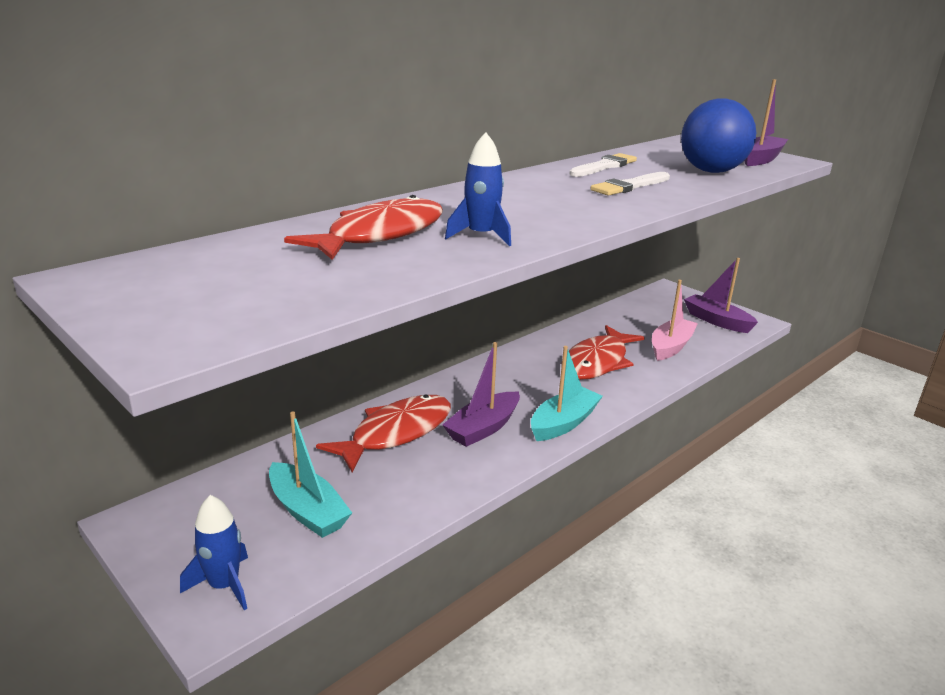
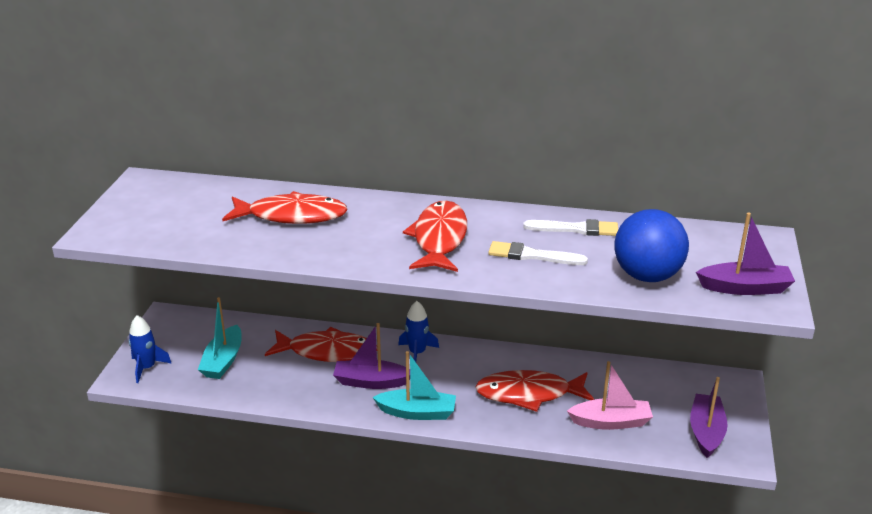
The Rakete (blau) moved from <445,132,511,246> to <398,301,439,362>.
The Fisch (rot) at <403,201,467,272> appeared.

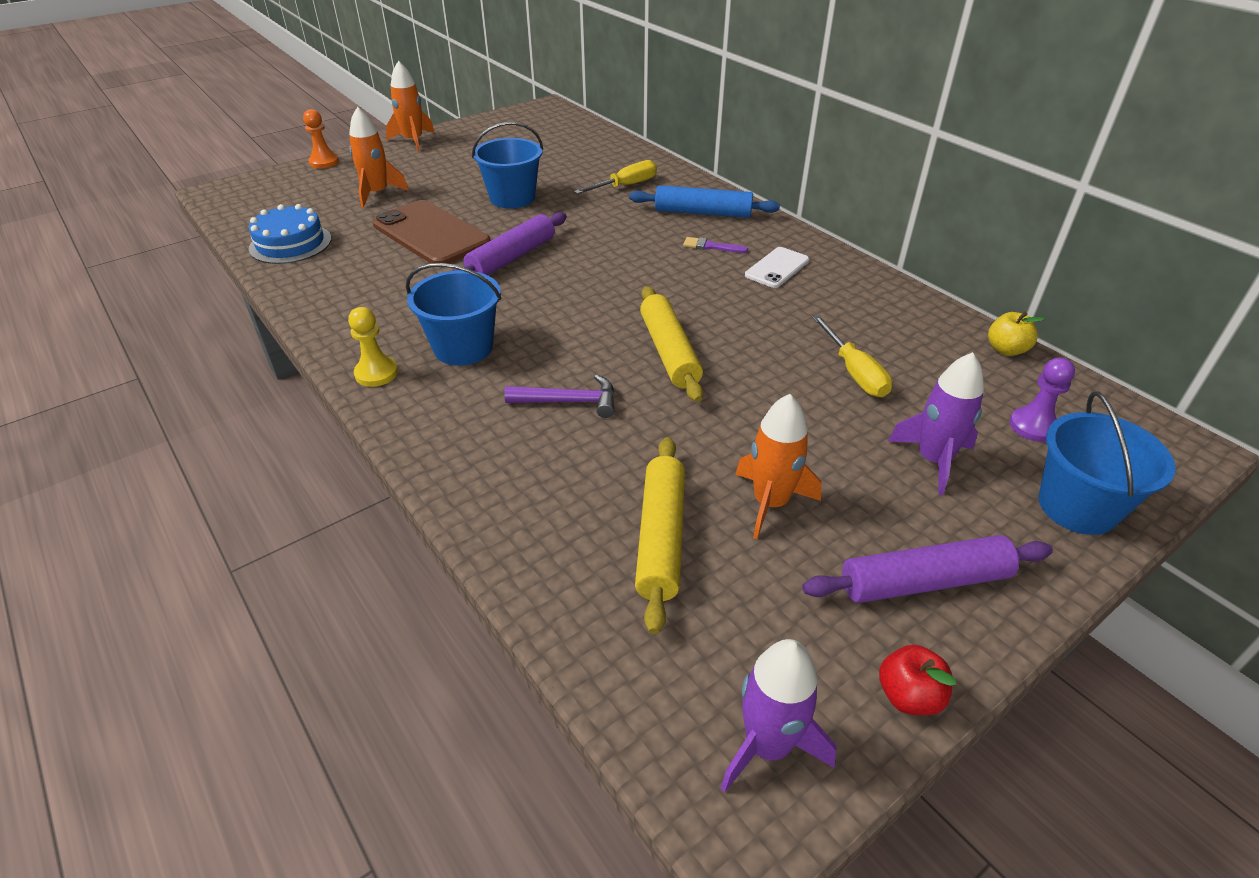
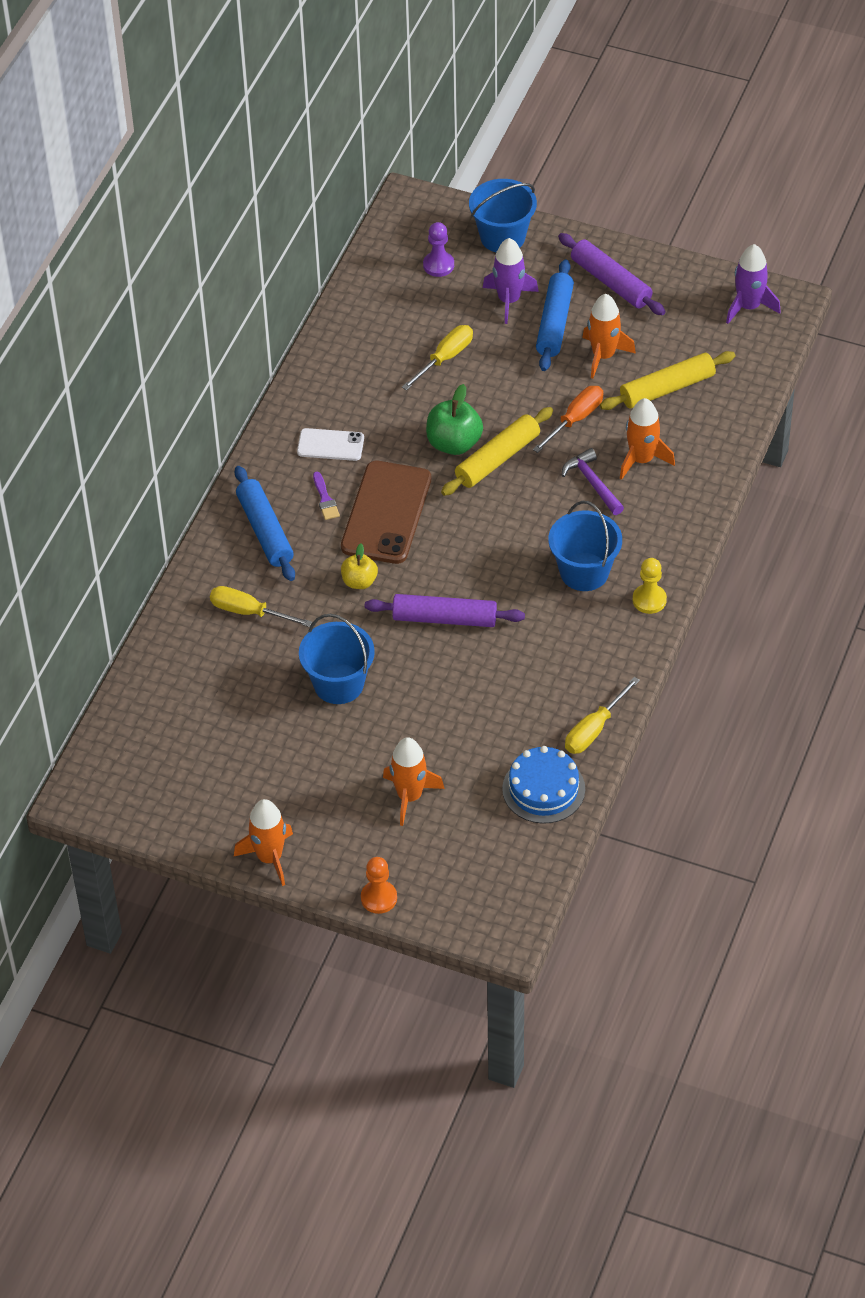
The Handy (braun) moved from <372,200,491,264> to <341,461,431,564>.
The Apfel (rot) at <879,645,956,716> disappeared.
The Apfel (gelb) moved from <988,311,1045,356> to <341,543,378,589>.
The Apfel (grün) at <426,384,483,455> appeared.
The Schraubenzieher (orange) at <533,386,603,453> appeared.
The Nudelholz (blau) at <536,259,574,371> appeared.
The Schraubenzieher (gelb) at <565,677,640,754> appeared.
The Rakete (orange) at <620,398,675,480> appeared.

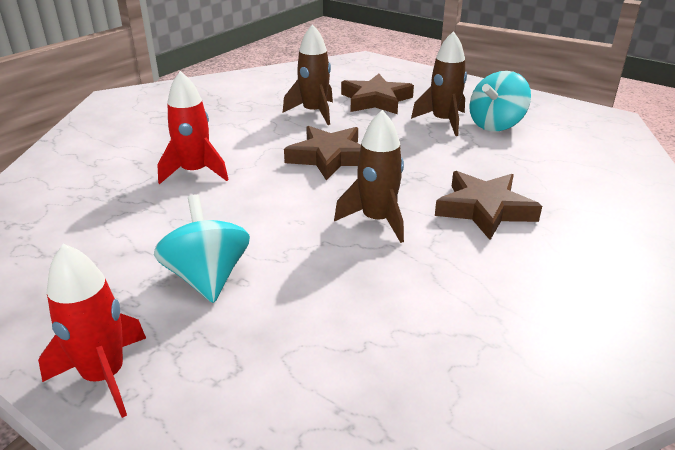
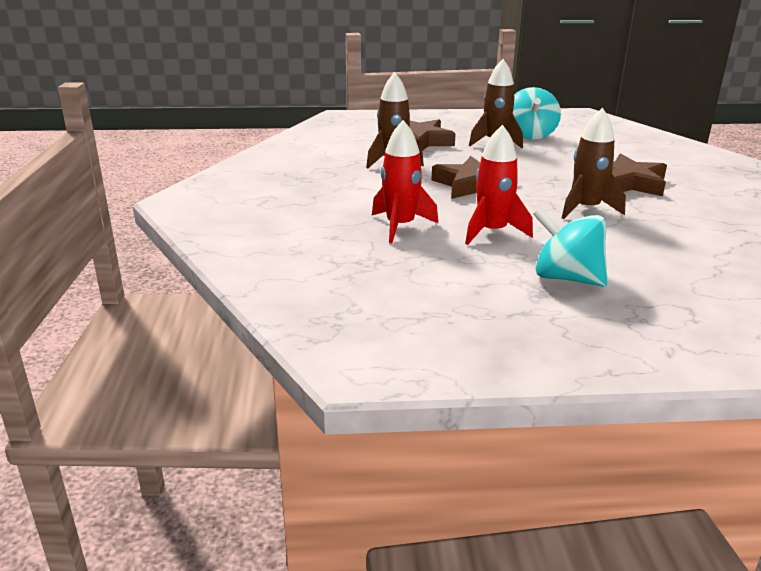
The Rakete (rot) moved from <38,244,146,418> to <465,124,533,245>.

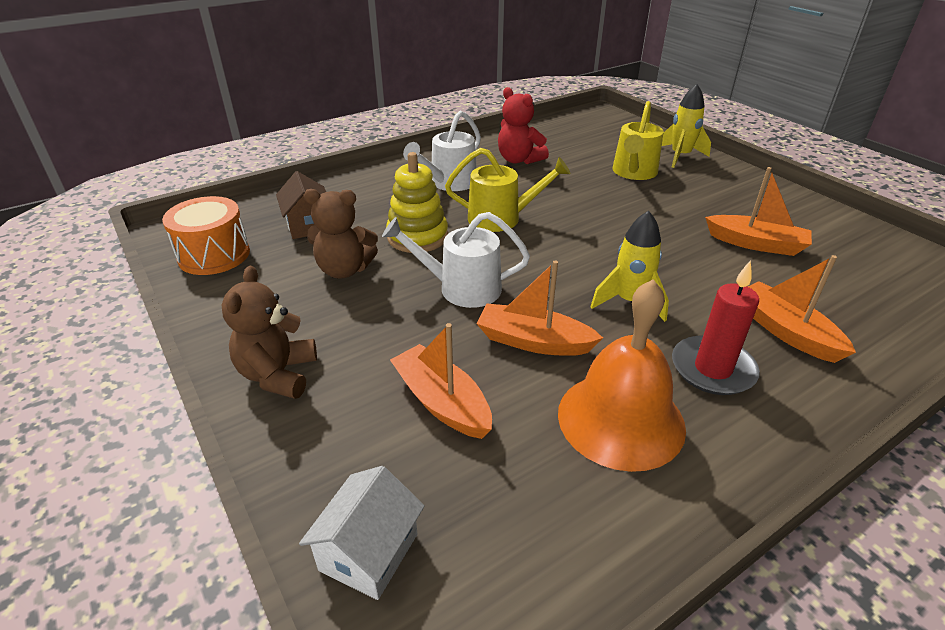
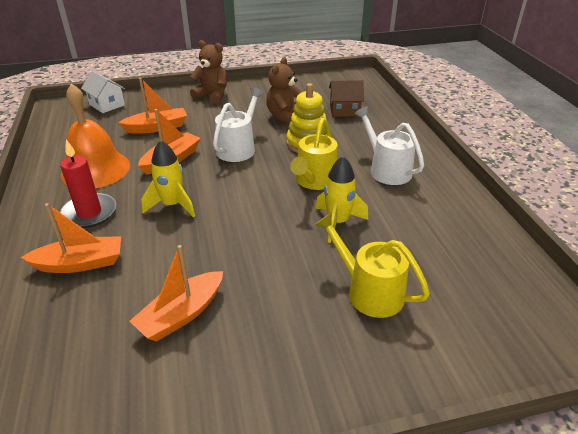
The Trommel (orange) at <162,196,250,275> disappeared.
The Teddybär (rot) at <498,87,549,164> disappeared.
The Rakete (gelb) moved from <662,84,711,168> to <315,156,368,243>.

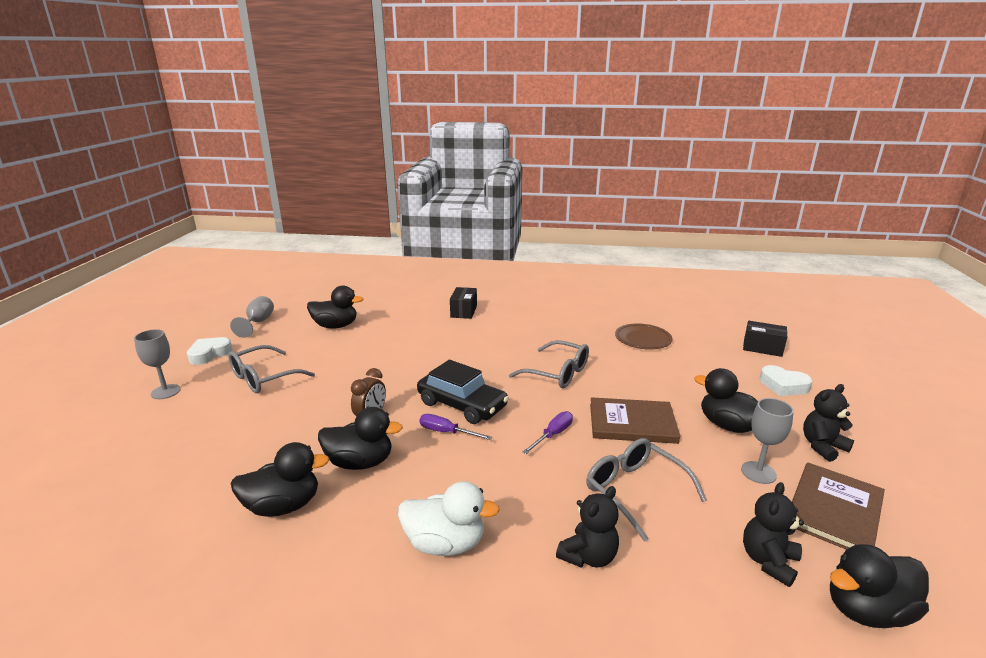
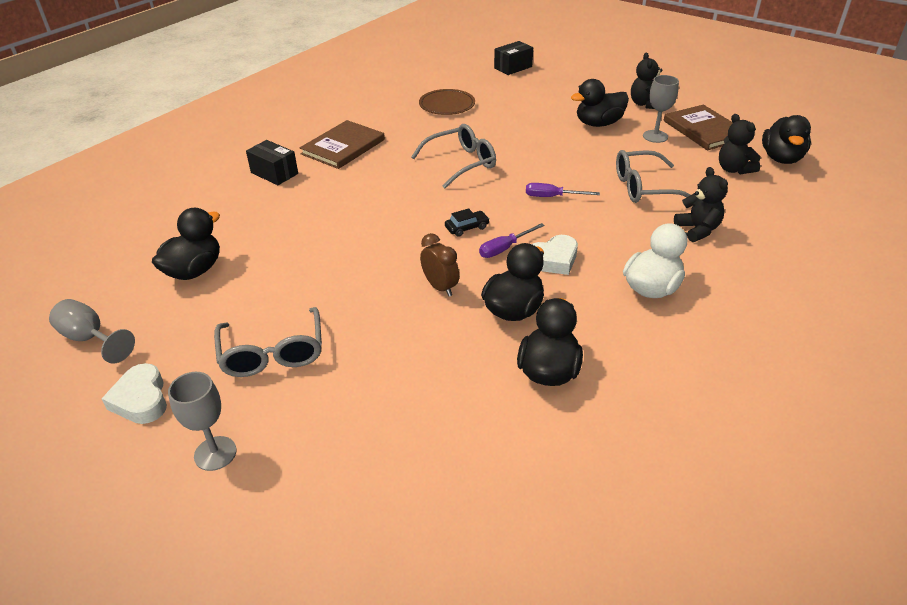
The Auto (schwarz) at <417,360,509,424> changed to 0.45 times the size.
The Schraubenzieher (lila) at <523,411,573,454> turned 60 degrees counterclockwise.
The Buch (braun) moved from <590,397,680,444> to <300,120,385,169>.
The Herz (weiß) moved from <760,365,813,396> to <532,235,578,275>.

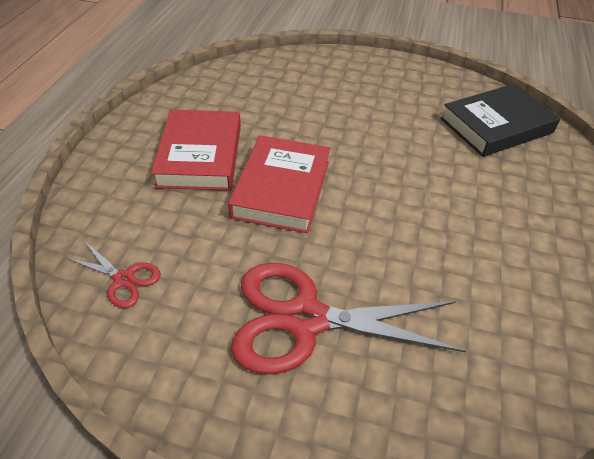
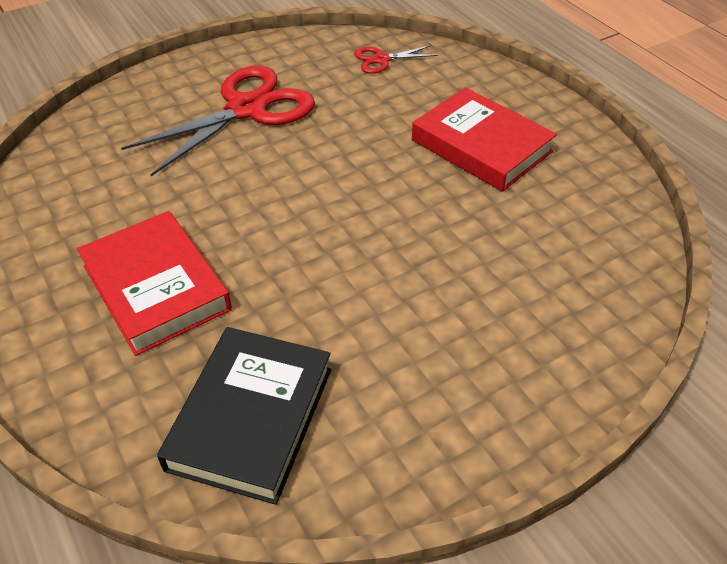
The Buch (rot) moved from <228,135,330,233> to <77,211,232,356>.

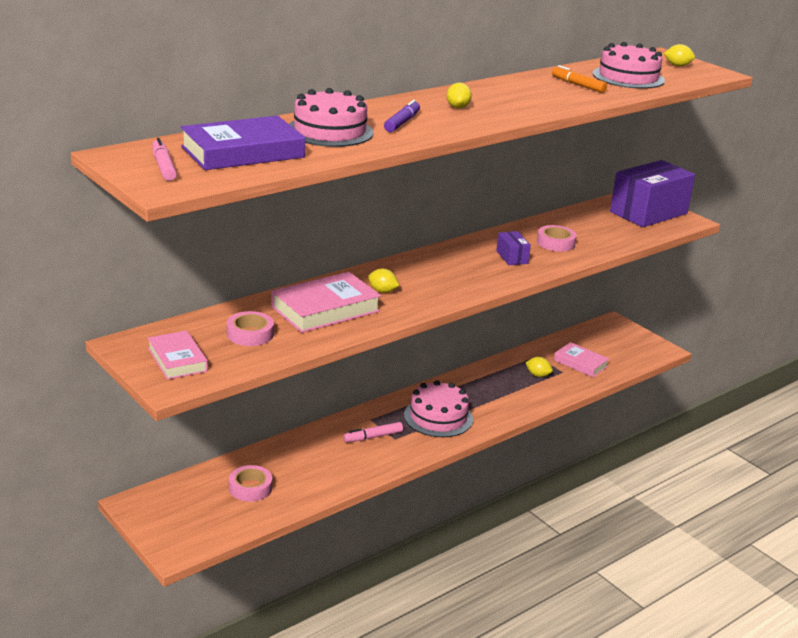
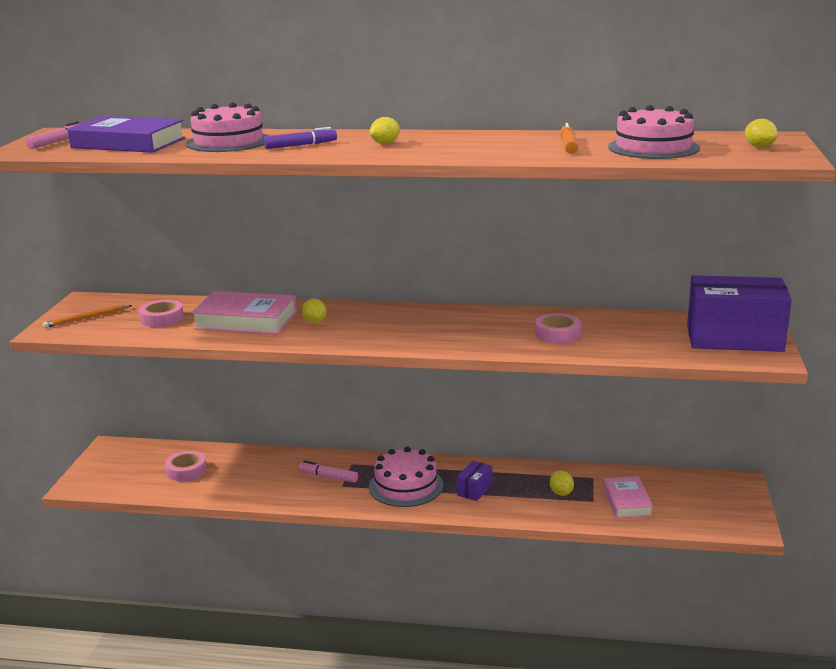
The Buch (rosa) at <148,330,208,380> was replaced by the Bleistift (orange) at <43,305,132,328>.
The Schachtel (lila) moved from <496,231,531,265> to <457,461,492,501>.

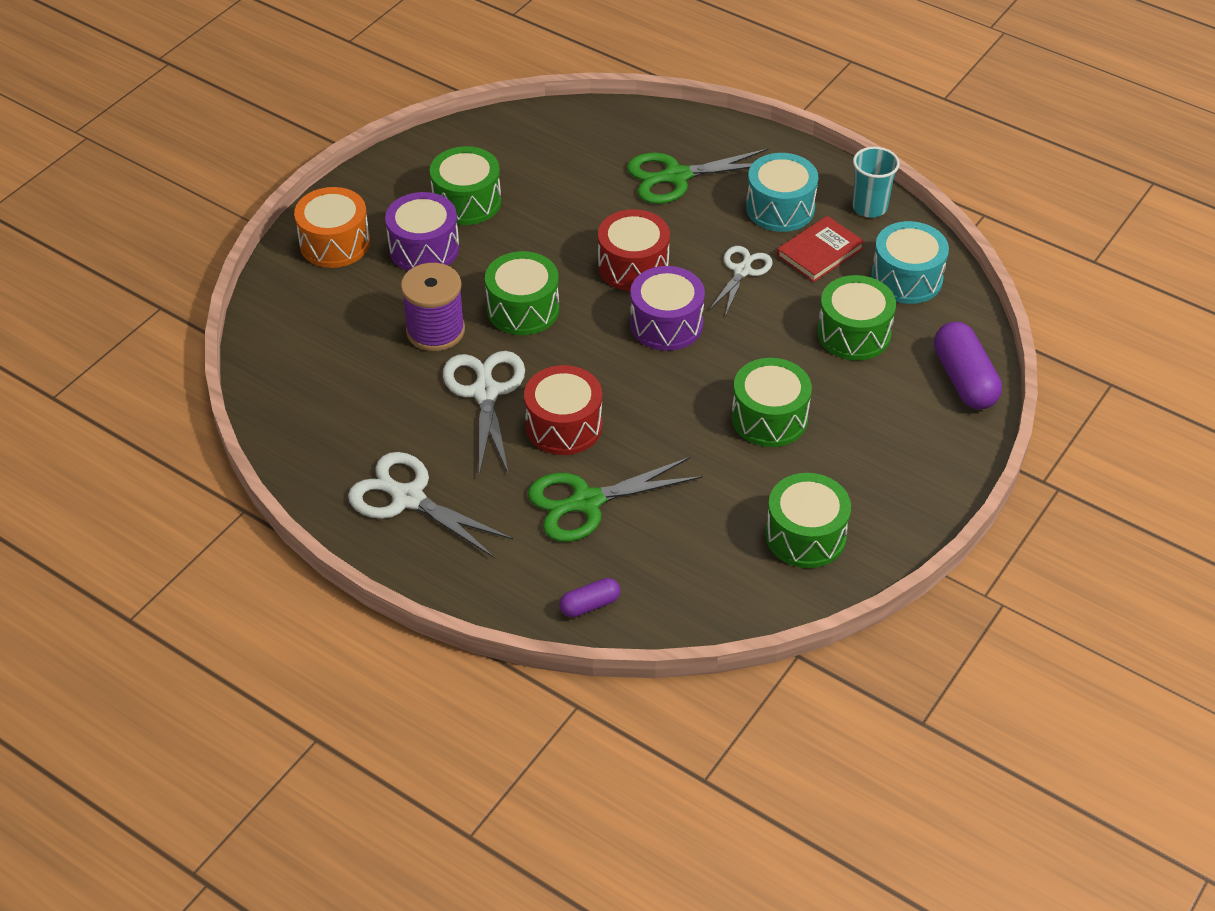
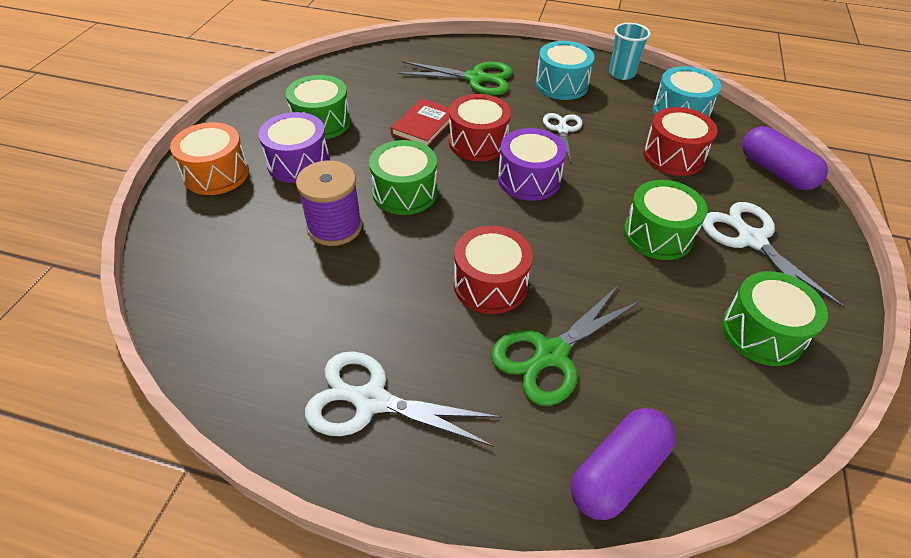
The Schere (weiß) moved from <443,351,525,475> to <702,202,845,308>.
The Kapsel (lila) at <559,578,620,617> changed to 1.83 times the size.
The Schere (grün) at <627,149,768,204> turned 135 degrees counterclockwise.
The Buch (rot) moved from <777,216,865,282> to <391,99,450,147>.
The Trommel (grün) at <817,275,896,360> became the Trommel (rot) at <643,107,717,176>.

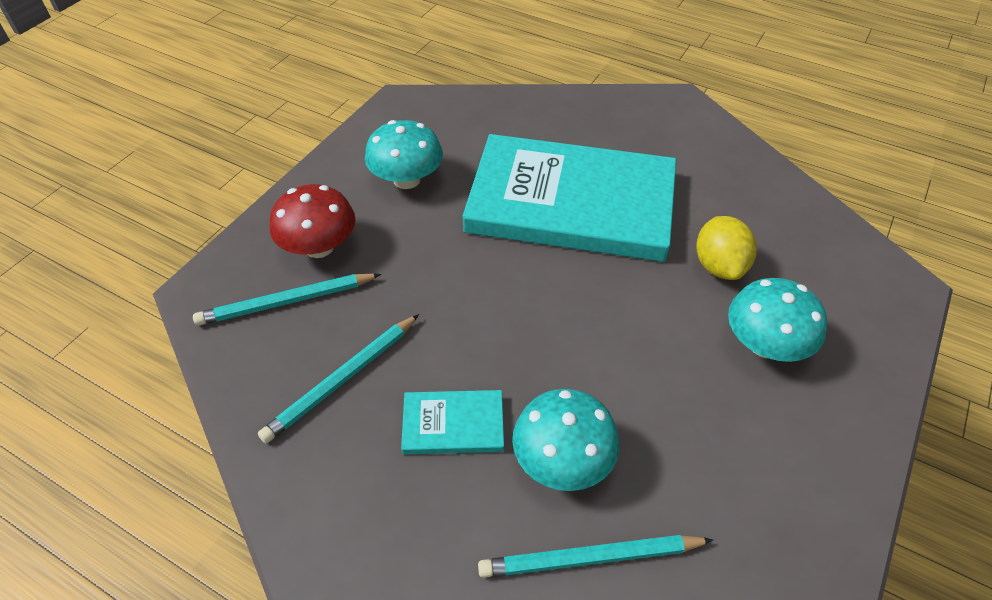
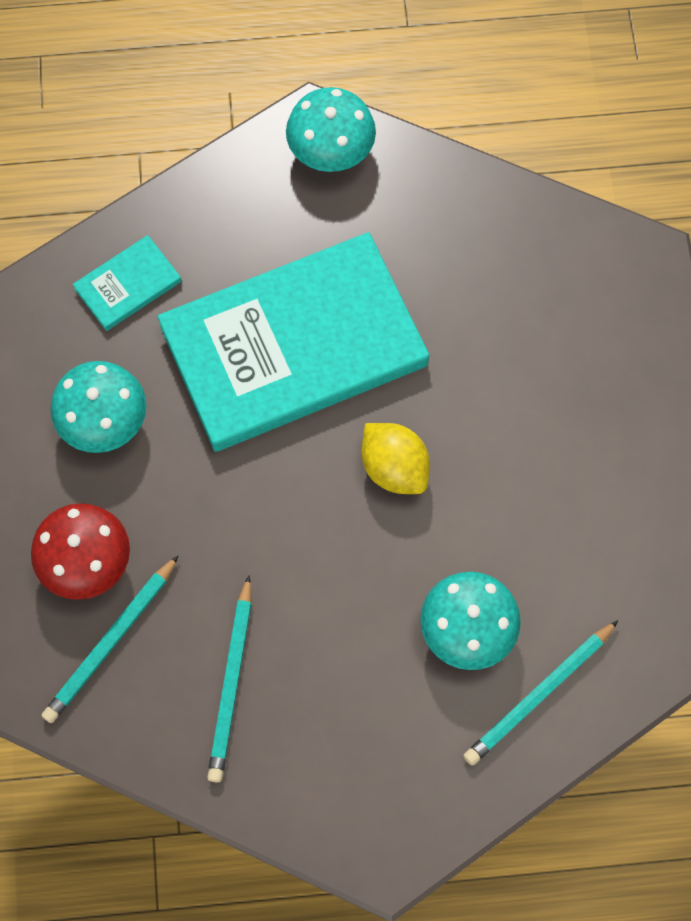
The Buch (türkis) moved from <401,390,504,454> to <73,235,181,331>.
The Zitrone (gelb) moved from <696,216,757,280> to <361,423,430,494>.
The Pilz (türkis) moved from <728,278,827,362> to <286,87,376,172>.

